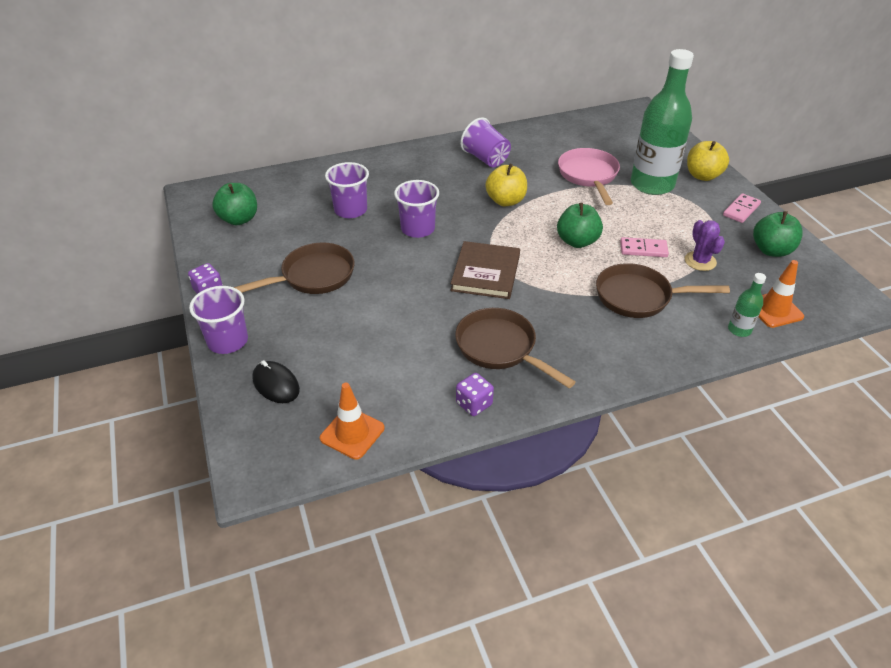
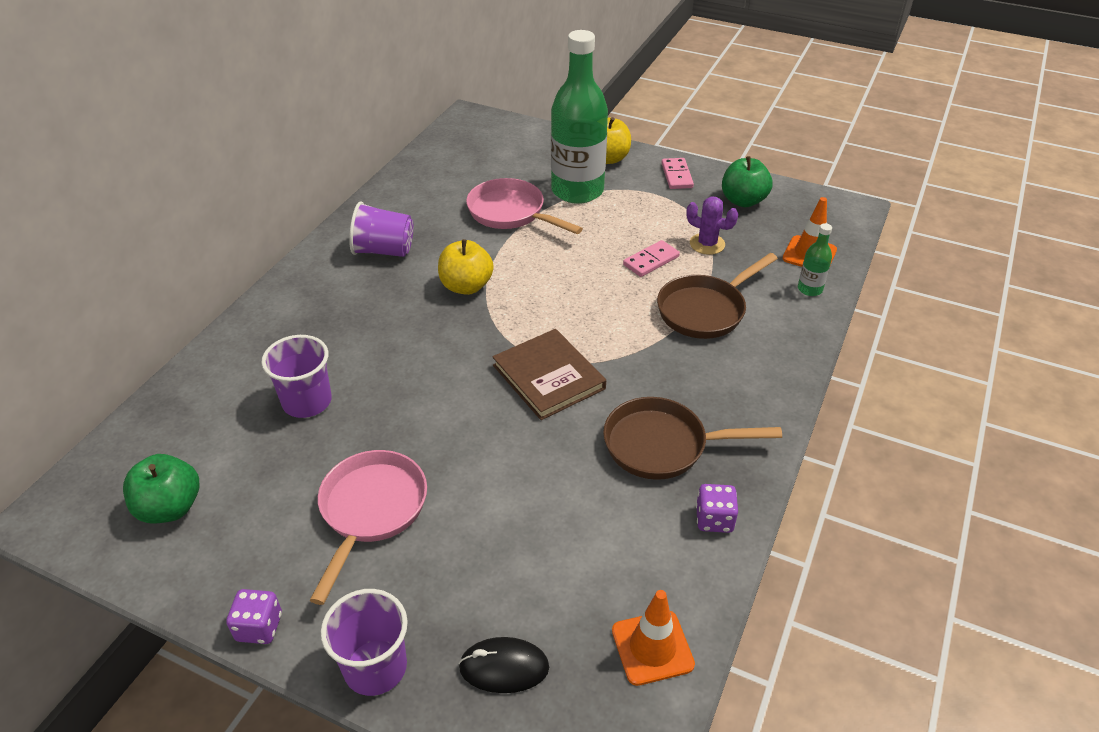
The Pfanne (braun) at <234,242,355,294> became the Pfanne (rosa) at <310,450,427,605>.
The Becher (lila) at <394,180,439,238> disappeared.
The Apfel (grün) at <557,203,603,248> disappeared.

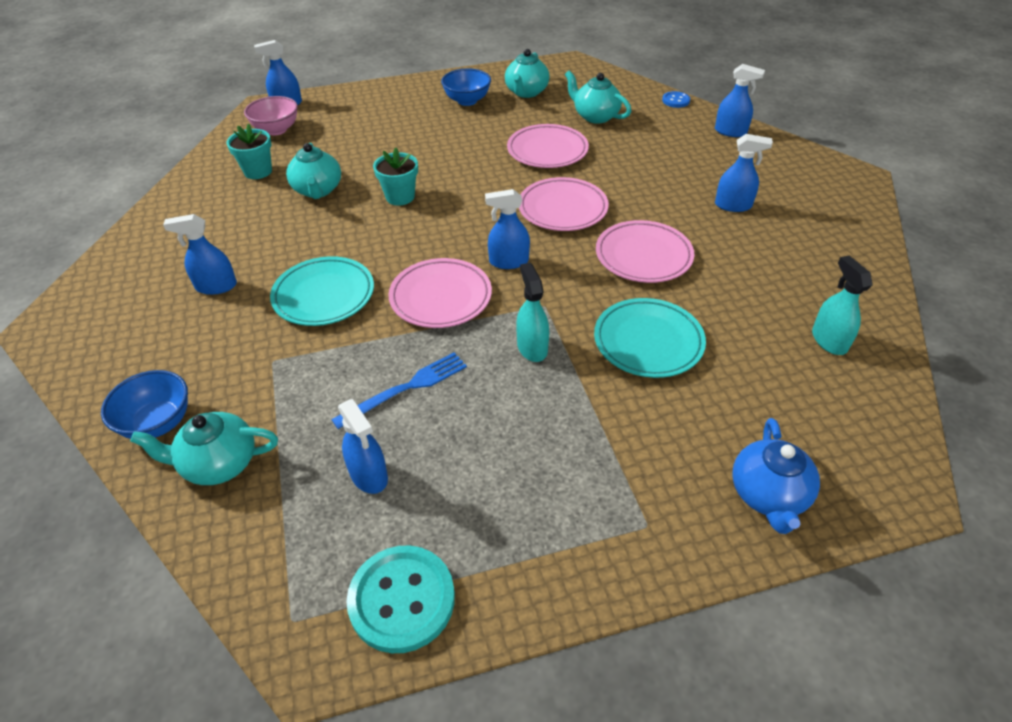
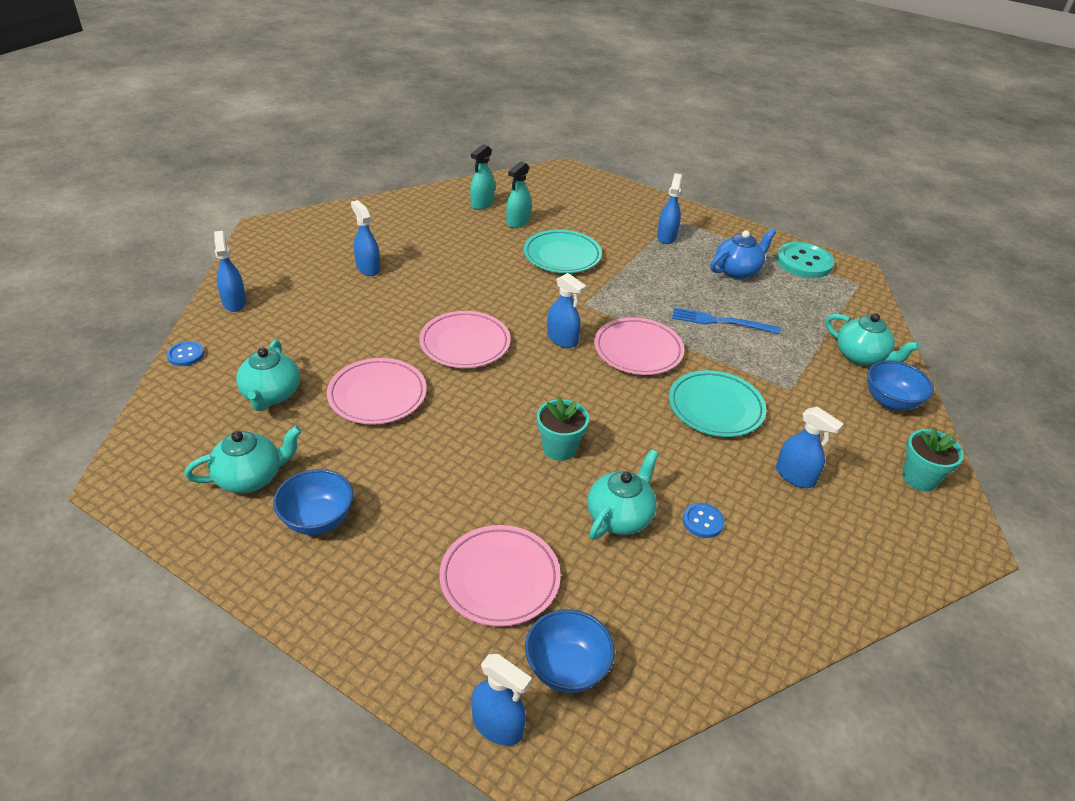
The Blumentopf (türkis) moved from <226,123,272,179> to <902,427,964,491>.
The Schüssel (rosa) at <244,96,298,135> became the Schüssel (blau) at <525,609,615,693>.
The Sprühflasche (blau) moved from <338,399,388,494> to <657,173,682,244>.
The Sprühflasche (türkis) moved from <516,263,549,362> to <506,161,531,228>.
The Teller (rosa) moved from <596,220,694,283> to <439,525,561,627>.
The Teekanne (blau) moved from <732,418,820,534> to <710,229,776,279>.
The Knopf (blau) at <683,503,724,538> appeared.

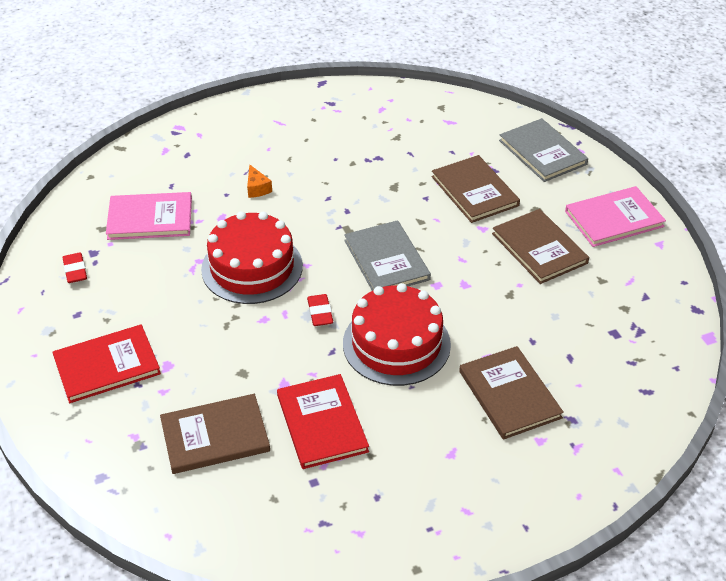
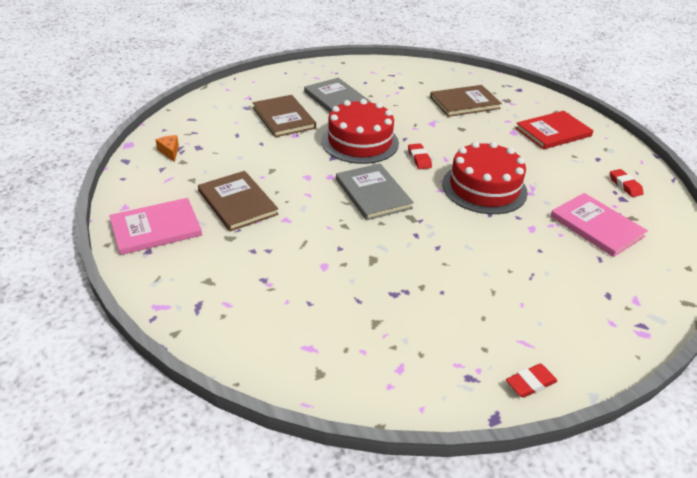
The Buch (rosa) at <106,192,192,240> turned 60 degrees clockwise.
The Käse (orange) moved from <247,164,272,198> to <155,135,179,162>.
The Buch (rot) at <277,374,369,469> disappeared.
The Buch (braun) at <431,155,520,223> disappeared.
The Buch (grau) moved from <499,118,588,182> to <304,78,371,113>.
The Radiergummi (rot) at <506,364,557,398> appeared.

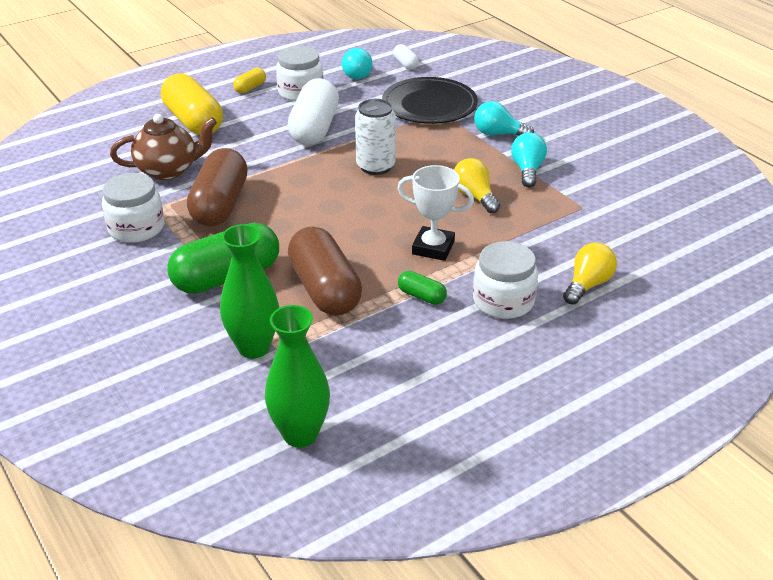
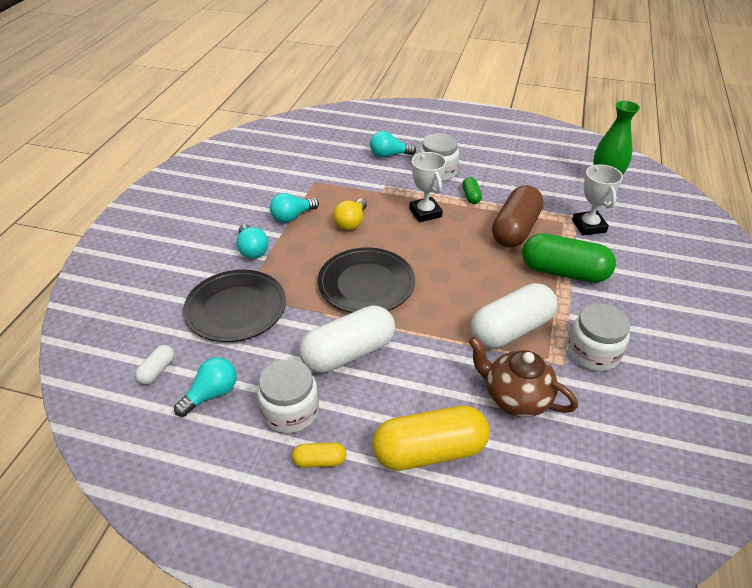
The Kapsel (gelb) at <161,73,223,135> turned 60 degrees clockwise.
The Kapsel (braun) at <187,148,248,226> became the Kapsel (weiß) at <471,283,557,348>.
The Vase (grün) at <220,224,279,358> was replaced by the Pokal (weiß) at <572,164,623,236>.
The Dose (weiß) at <355,99,396,175> was replaced by the Teller (schwarz) at <318,247,415,313>.
The Glühbirne (gelb) at <563,242,617,305> became the Glühbirne (türkis) at <370,131,416,157>.

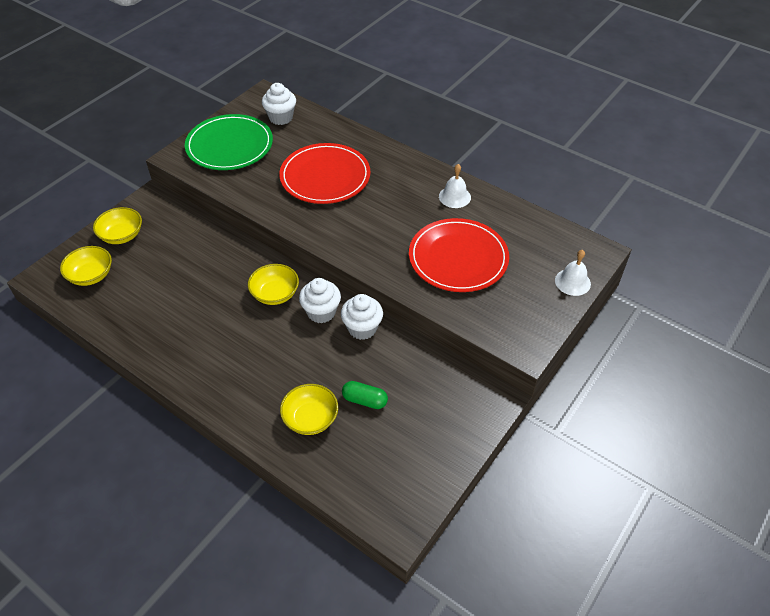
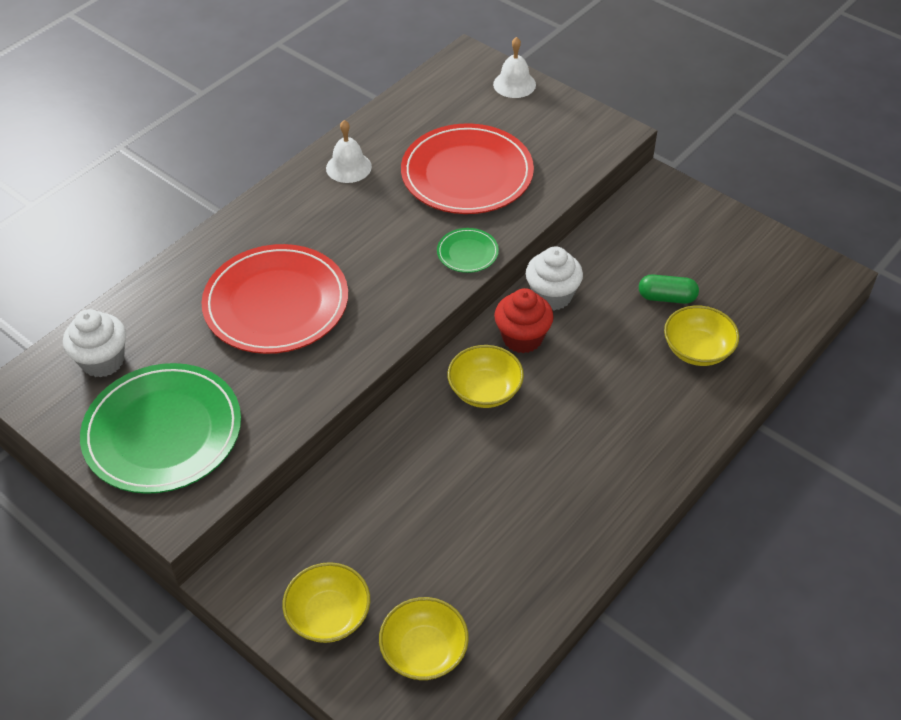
The Muffin (weiß) at <299,278,341,323> became the Muffin (rot) at <494,288,554,353>.
The Kapsel (grün) at <342,381,388,409> turned 75 degrees clockwise.
The Teller (grün) at <437,228,499,273> appeared.

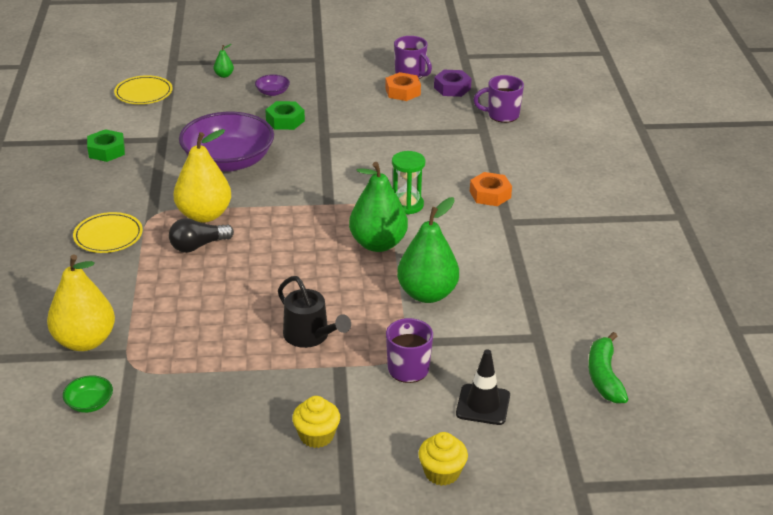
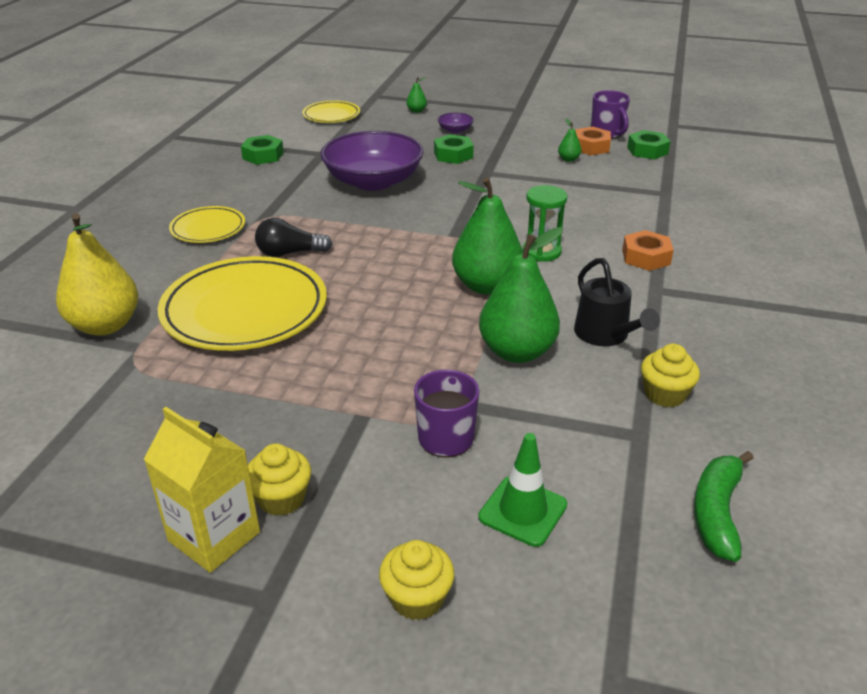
The Schüssel (grün) at <63,376,113,413> disappeared.
The Birne (gelb) at <174,129,231,223> disappeared.
The Gießkanne (schwarz) moved from <278,276,351,348> to <574,258,660,346>.
The Sechskantmutter (lila) at <434,70,472,97> became the Sechskantmutter (grün) at <627,130,671,159>.
The Leitkegel (schwarz) at <456,349,510,425> became the Leitkegel (grün) at <478,433,567,547>.
The Tasse (lila) at <473,75,524,123> disappeared.
The Getränkekarton (gelb) at <144,407,260,573> appeared.
The Teller (gelb) at <158,256,327,351> appeared.
The Birne (grün) at <558,119,581,162> appeared.
The Muffin (gelb) at <641,343,700,407> appeared.

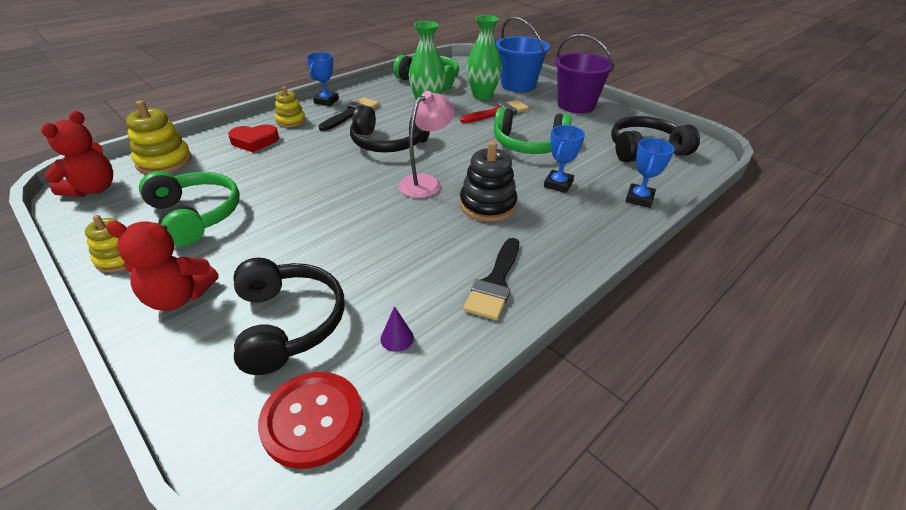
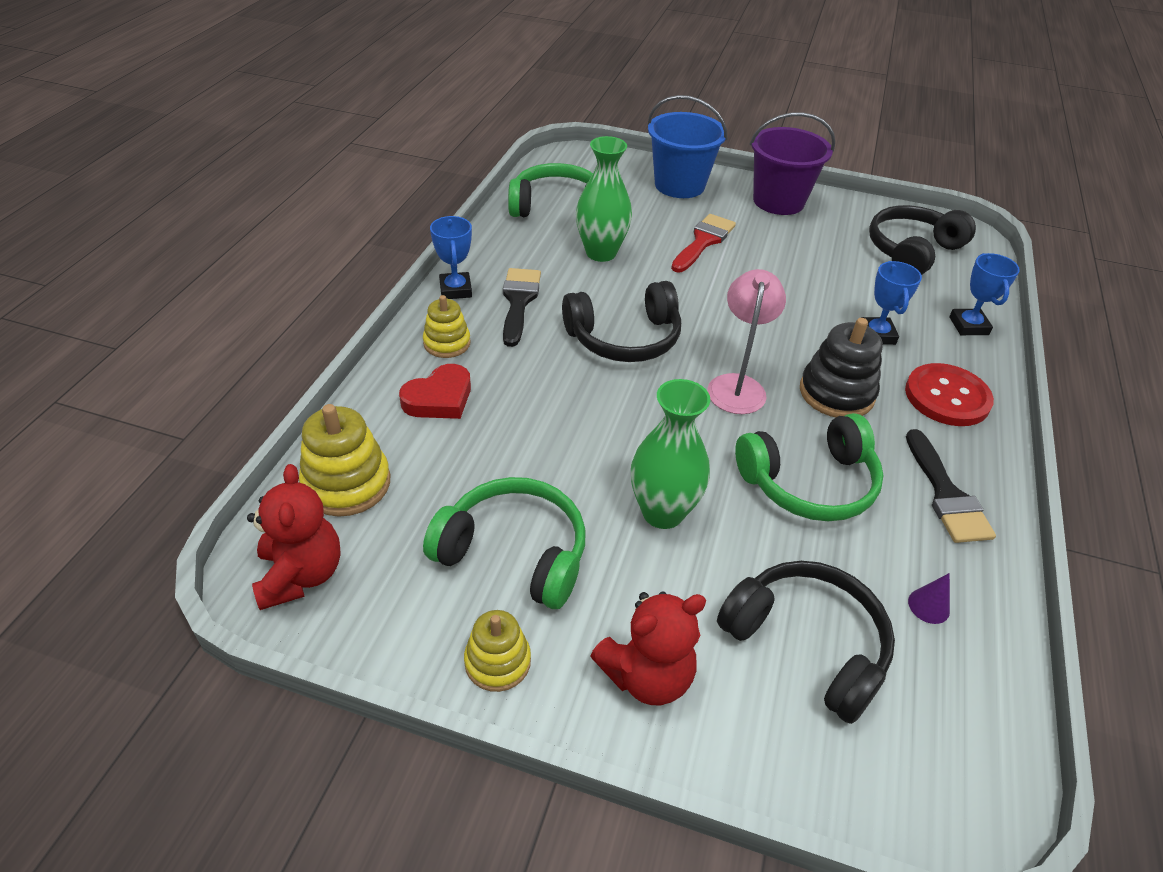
The Knopf (rot) moved from <258,372,363,469> to <905,363,994,426>.
The Vase (grün) moved from <466,15,502,100> to <631,379,710,529>.
The Kopfhörer (grün) moved from <494,107,572,154> to <735,413,884,521>.

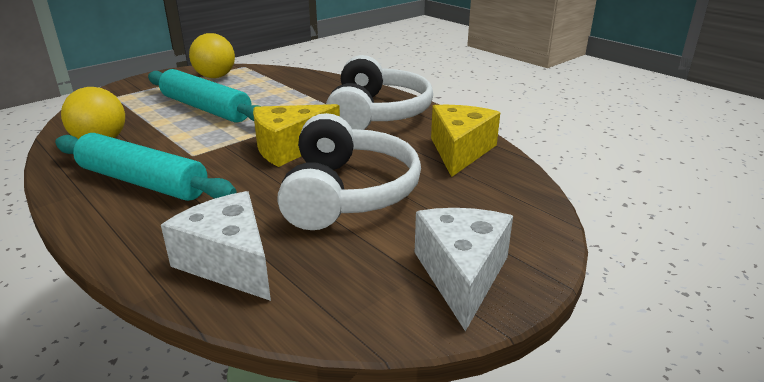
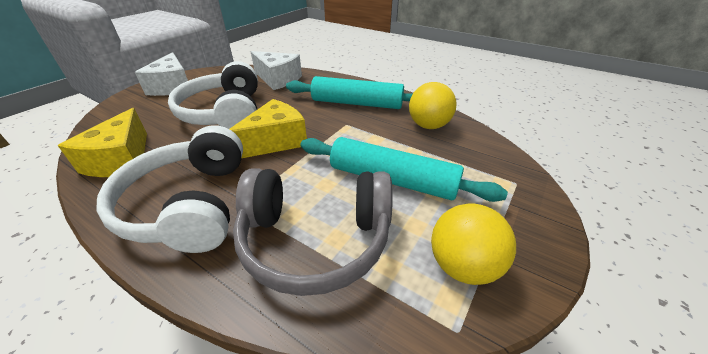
The Kopfhörer (grau) at <233,168,393,296> appeared.

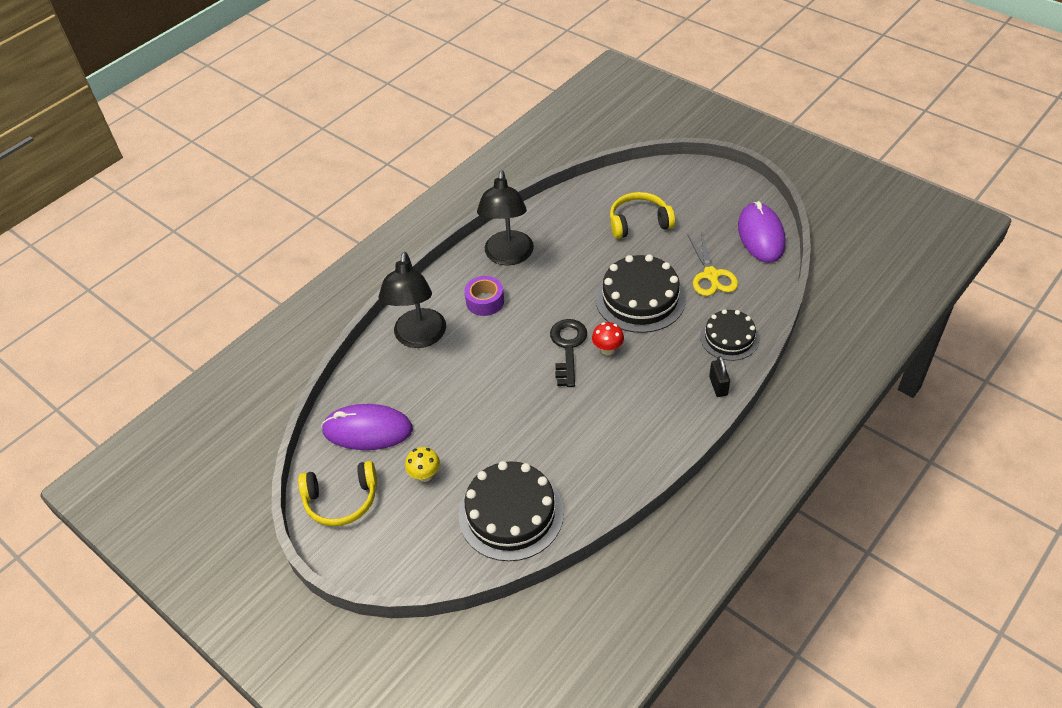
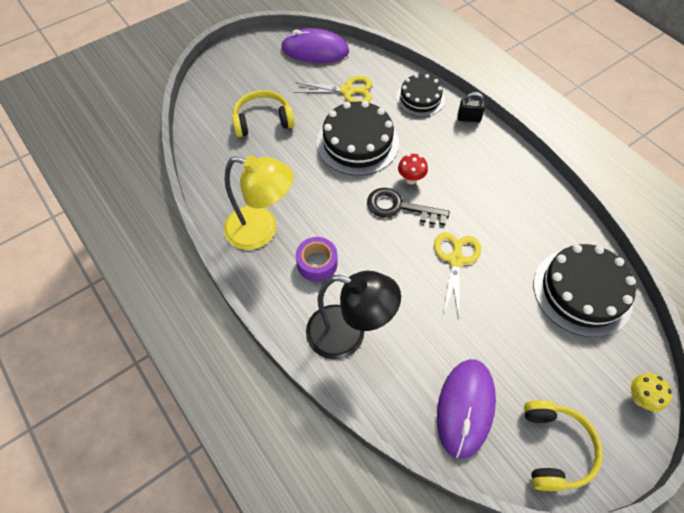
The Pilz (gelb) moved from <405,447,440,482> to <631,373,672,411>.
The Lampe (schwarz) at <477,170,534,265> became the Lampe (gelb) at <224,156,294,250>.
The Kopfhörer (gelb) at <610,192,675,239> turned 75 degrees clockwise.
The Schere (gelb) at <434,232,481,318> appeared.

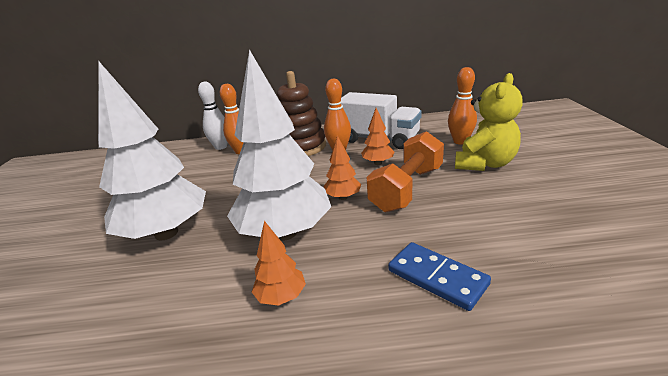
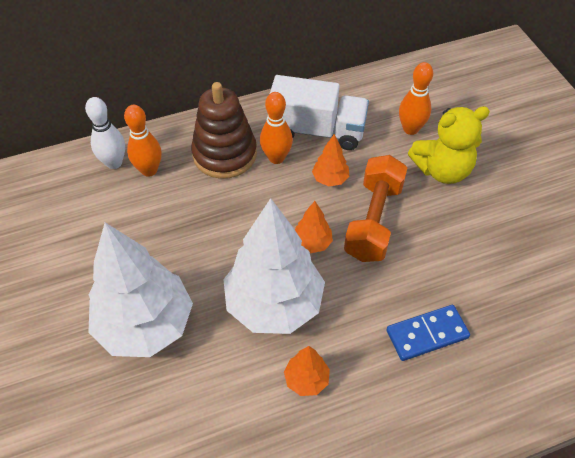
The Dominostein (blau) at <388,242,491,311> turned 45 degrees counterclockwise.
The Teddybär (gelb) at <455,73,522,171> turned 60 degrees clockwise.

